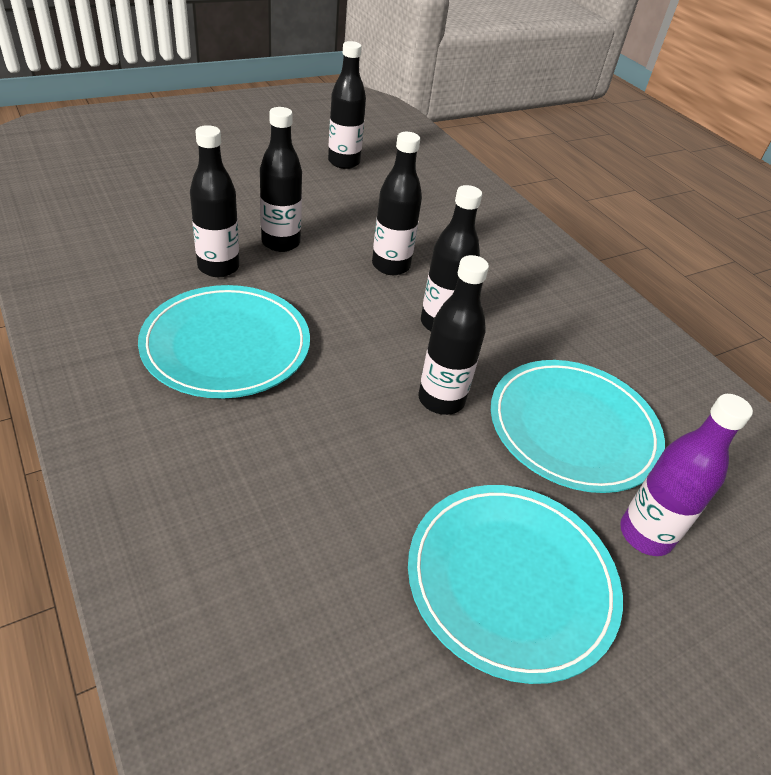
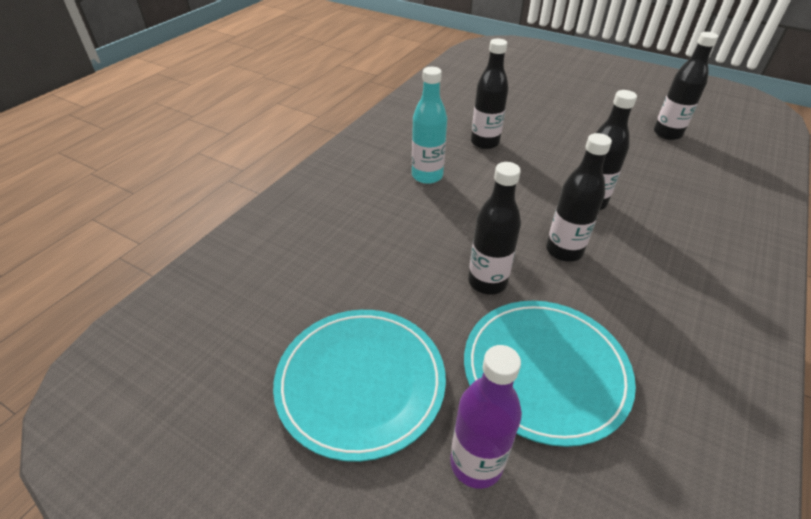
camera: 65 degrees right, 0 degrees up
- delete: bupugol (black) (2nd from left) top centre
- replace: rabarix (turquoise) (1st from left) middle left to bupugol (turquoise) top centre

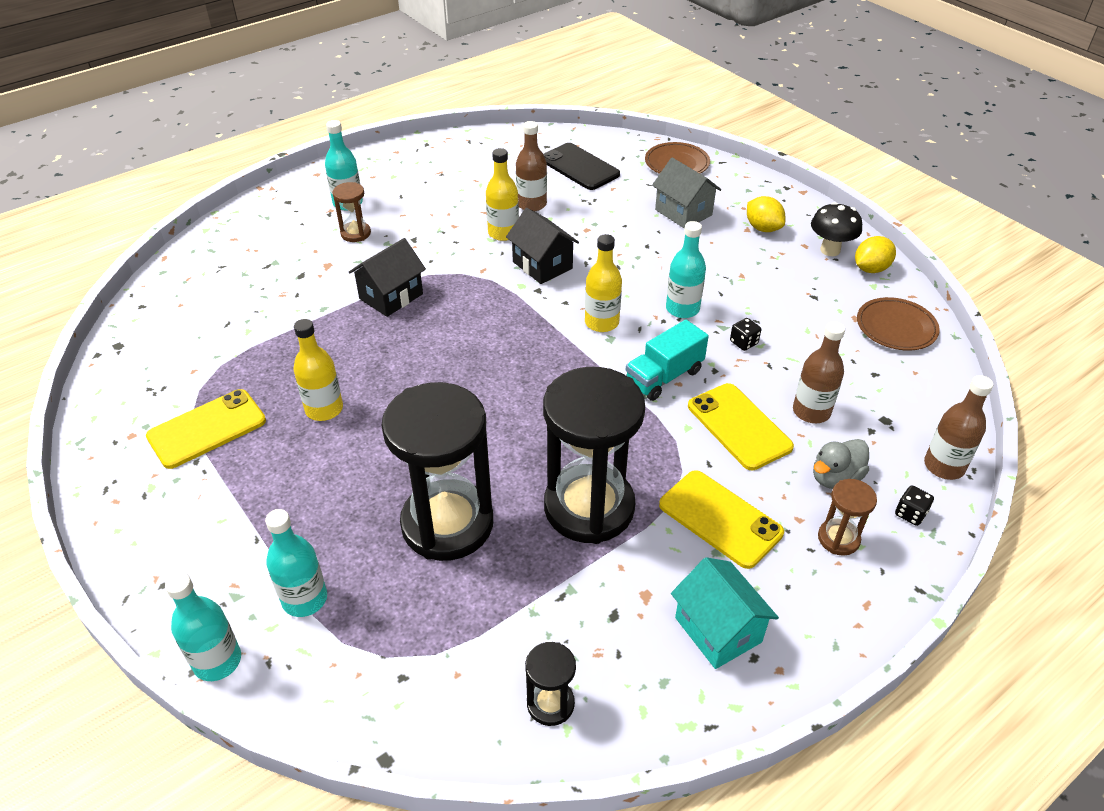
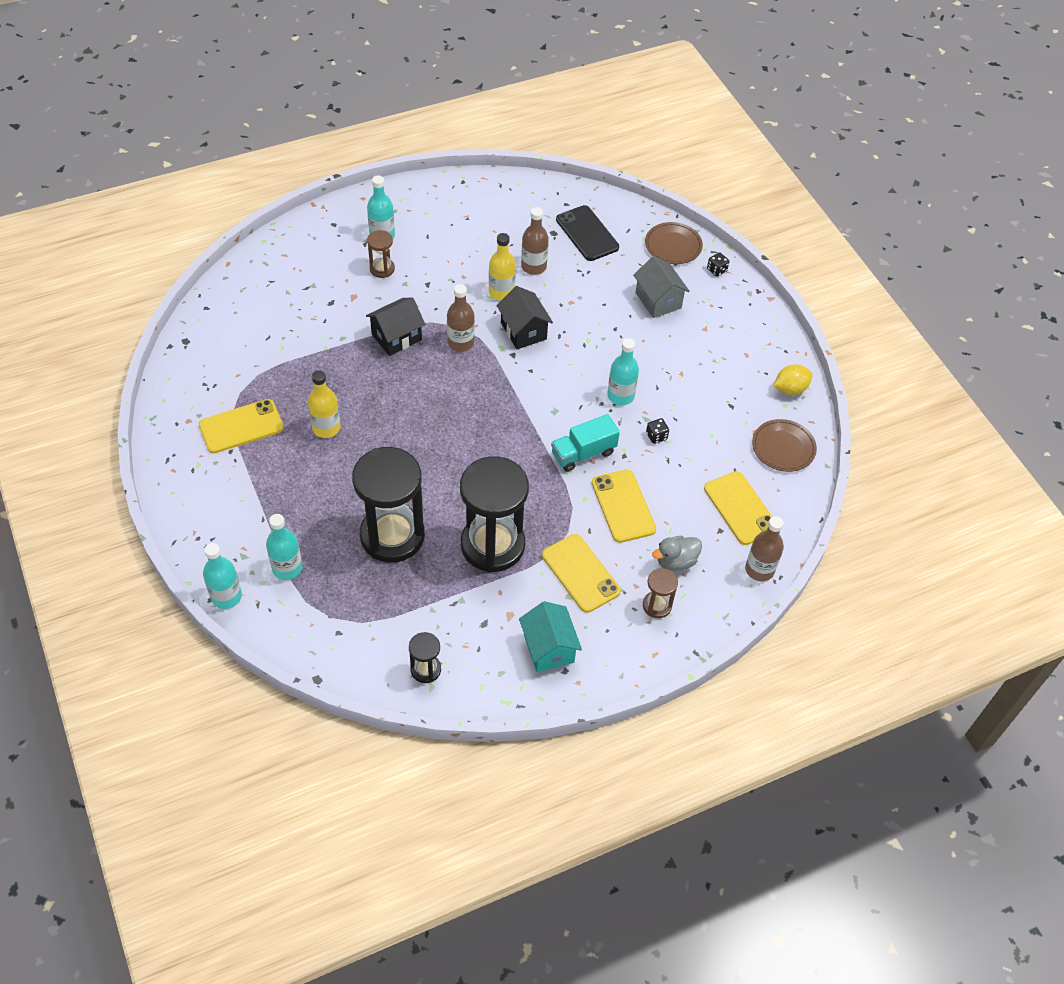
camera: 10 degrees right, 10 degrees up
- delete: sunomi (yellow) (1st from left) top right
- delete: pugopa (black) top right
- delete: bupugol (yellow) (3rd from left) centre
- move: bupugol (brown) (2nd from left in the first image) middle right to bupugol (brown) (1st from left) top centre
- move: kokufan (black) (2nd from left) middle right to top right
- insert: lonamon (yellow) (4th from left) middle right

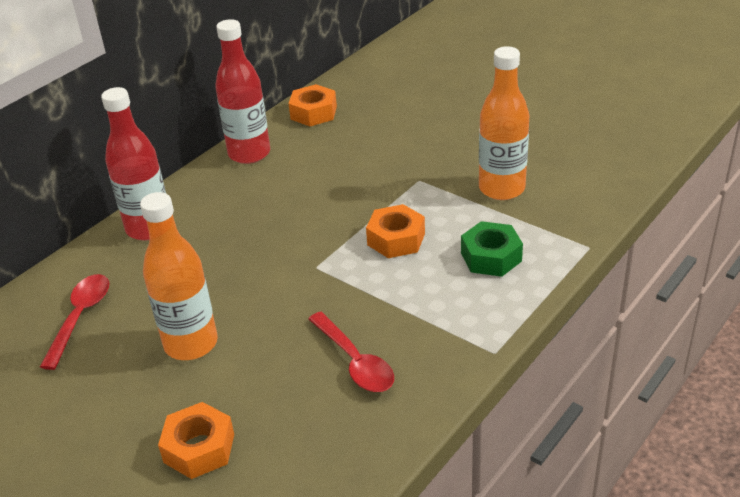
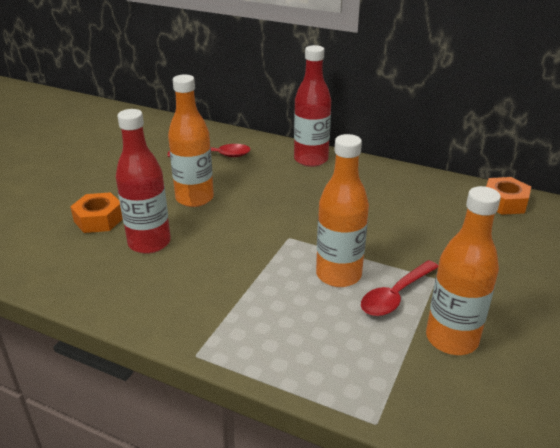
camera: 75 degrees right, 5 degrees down
- move: bupugol (red) (2nd from left in the first image) top left to bupugol (red) (1st from left) middle left
- replace: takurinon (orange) (3rd from left) centre to bupugol (orange) (2nd from left) centre
- delete: takurinon (green) centre
- move: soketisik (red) (2nd from left) bottom centre to middle right

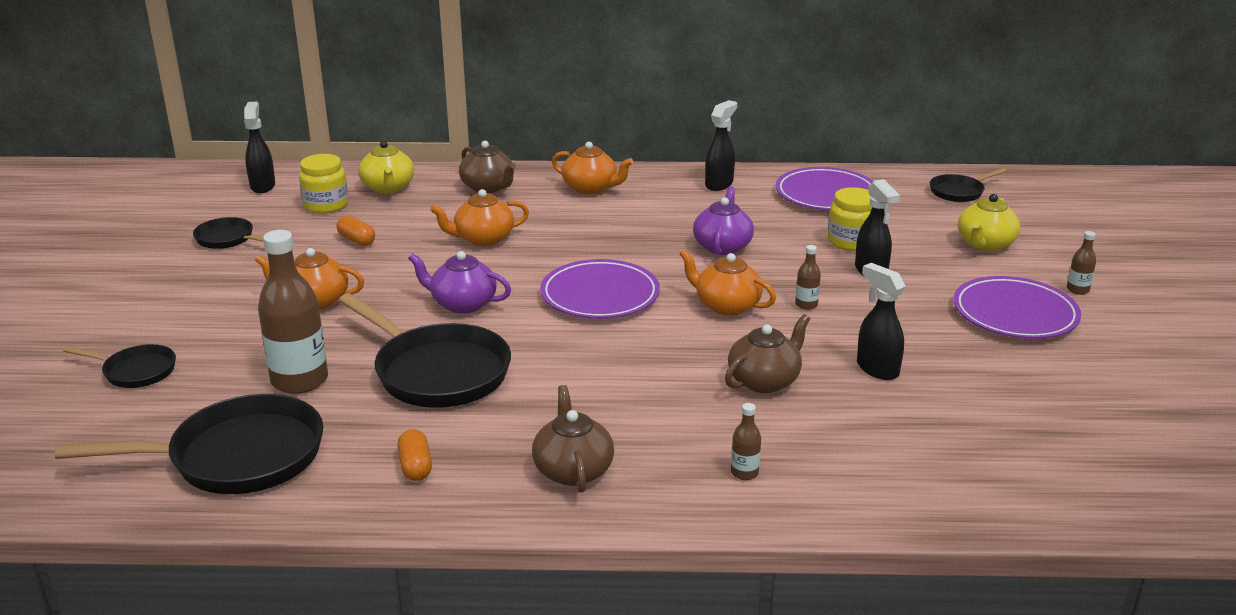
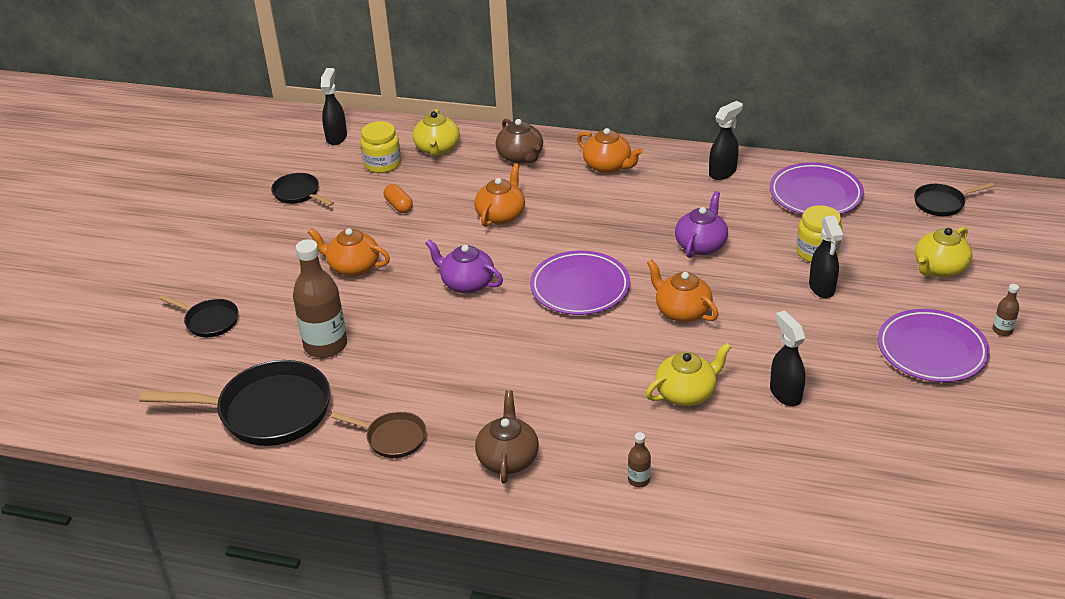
camera: 15 degrees right, 10 degrees up
- rotate: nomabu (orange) (2nd from left) centre = top centre 120 degrees clockwise
- delete: bupugol (brown) (3rd from left) centre
- delete: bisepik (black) (4th from left) centre
- recolor: nomabu (brown) (3rd from left) centre to nomabu (yellow) (2nd from left) centre
- replace: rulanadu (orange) (2nd from left) bottom centre to bisepik (brown) bottom centre

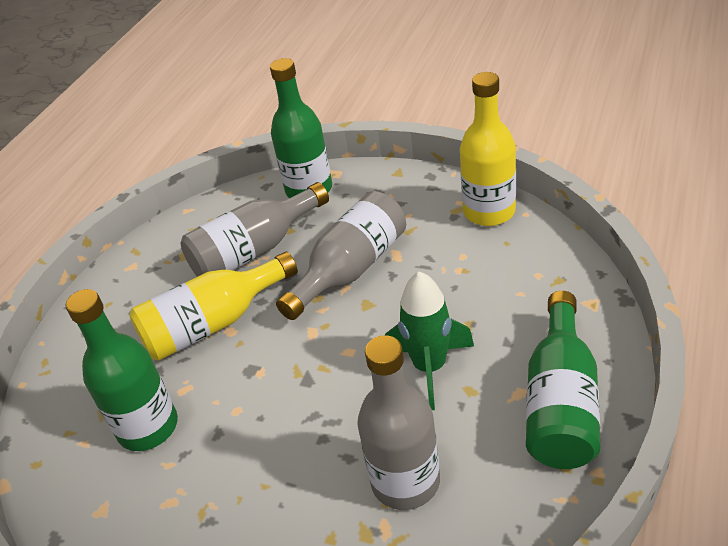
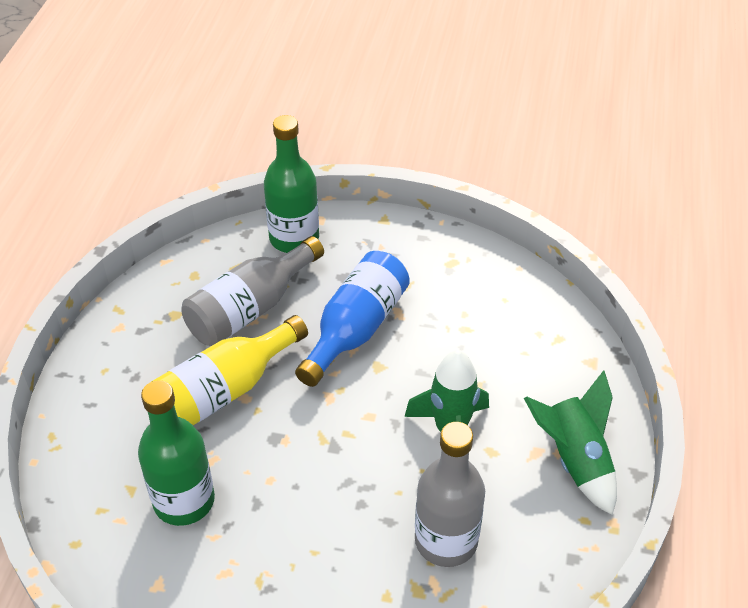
camera: 15 degrees left, 5 degrees up
- delete: bupugol (yellow) (2nd from left) top right
- recolor: bupugol (grey) (2nd from left) centre to bupugol (blue) centre
- replace: bupugol (green) (3rd from left) bottom right to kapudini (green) (2nd from left) bottom right

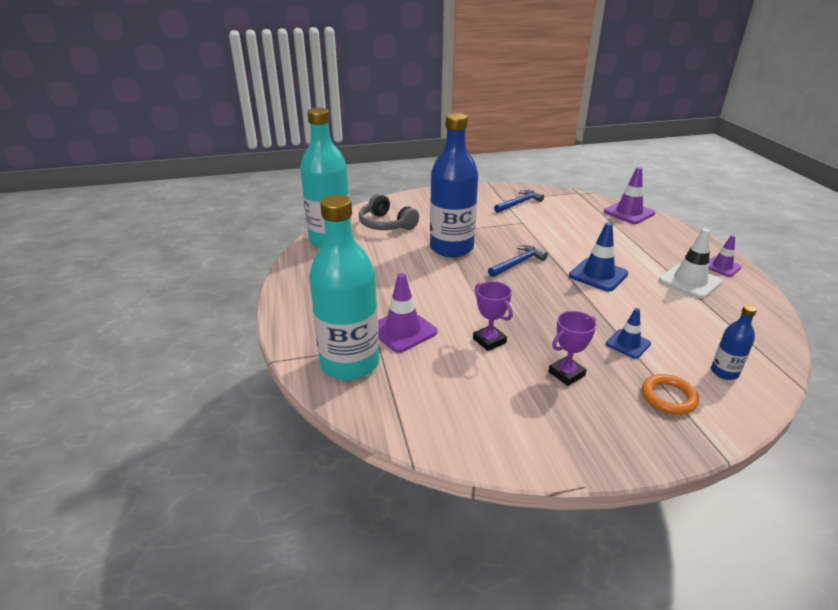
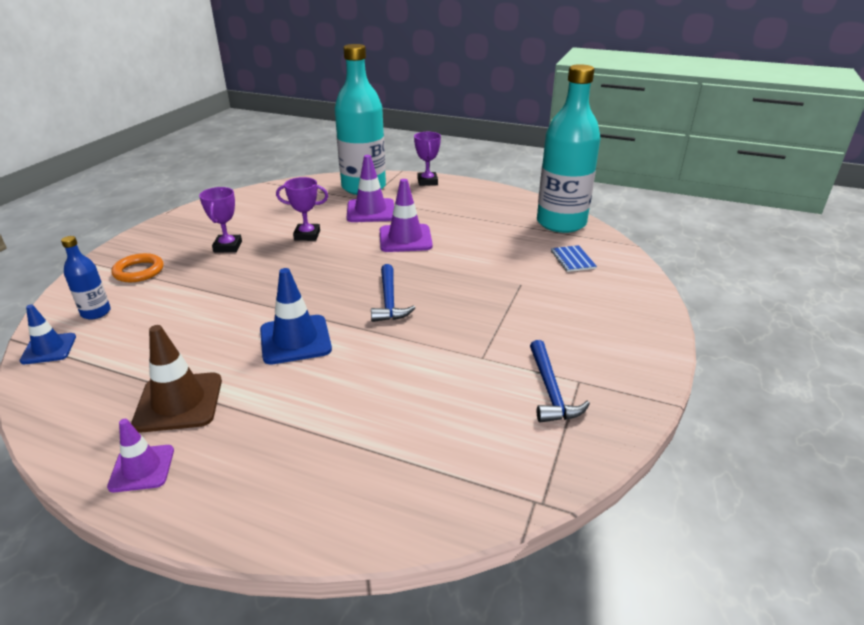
camera: 125 degrees right, 0 degrees up
- delete: bupugol (blue) (1st from left) top centre
- move: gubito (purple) (2nd from left in the first image) top right to gubito (purple) (3rd from left) centre
- replace: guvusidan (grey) centre to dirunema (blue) centre
- recolor: gubito (white) middle right to gubito (brown) middle left
- move: gubito (blue) (2nd from left in the first image) middle right to gubito (blue) (1st from left) middle left
- insert: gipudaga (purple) (3rd from left) top centre

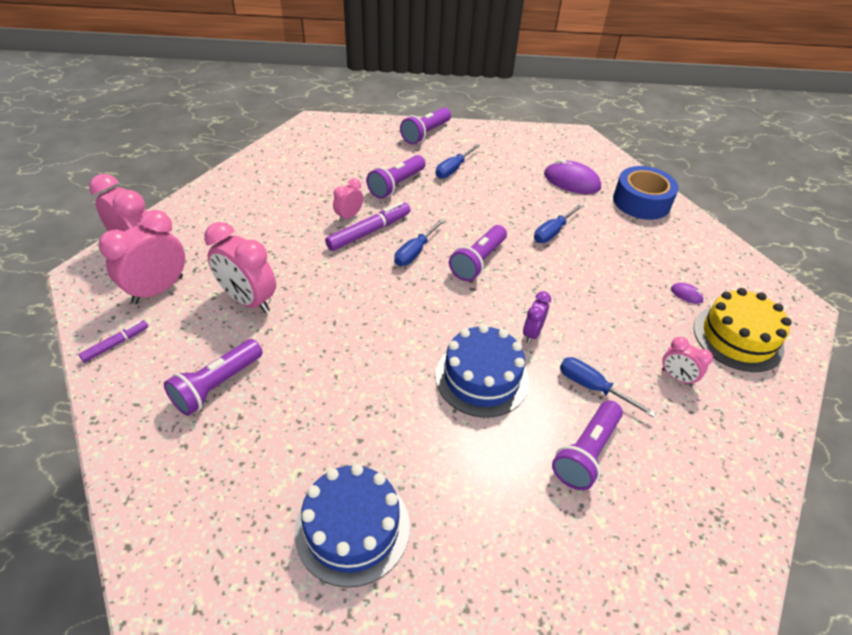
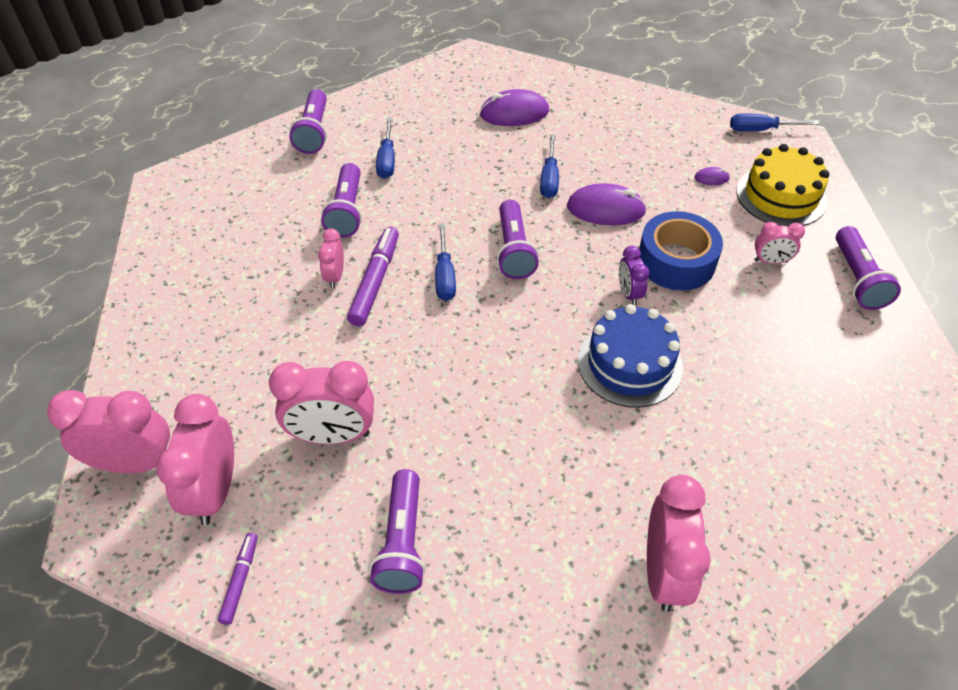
camera: 35 degrees left, 5 degrees up
- move: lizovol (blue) top right to middle right
- move: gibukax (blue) (4th from left) middle right to top right
- move: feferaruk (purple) (5th from left) bottom right to middle right
- replace: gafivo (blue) (1st from left) bottom centre to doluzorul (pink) (5th from left) bottom right
- insert: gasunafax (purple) (2nd from left) top centre

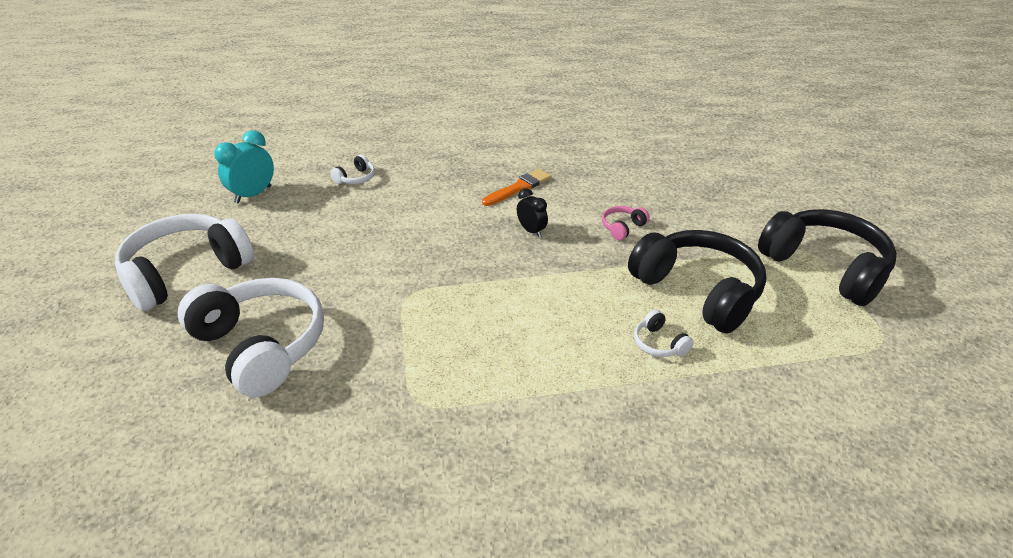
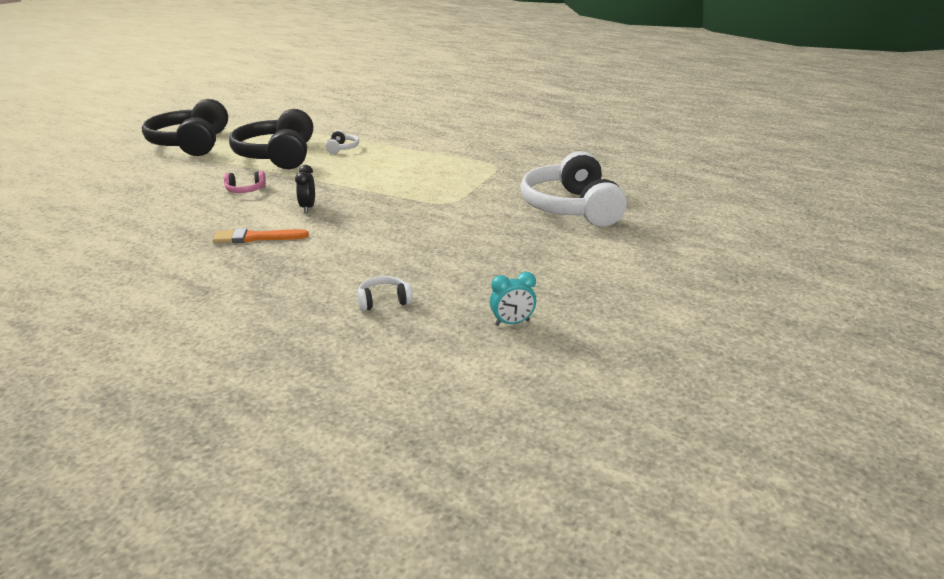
camera: 145 degrees left, 10 degrees down
- resize: doluzorul (turquoise) top left = centre x0.64
- delete: guvusidan (white) (1st from left) middle left

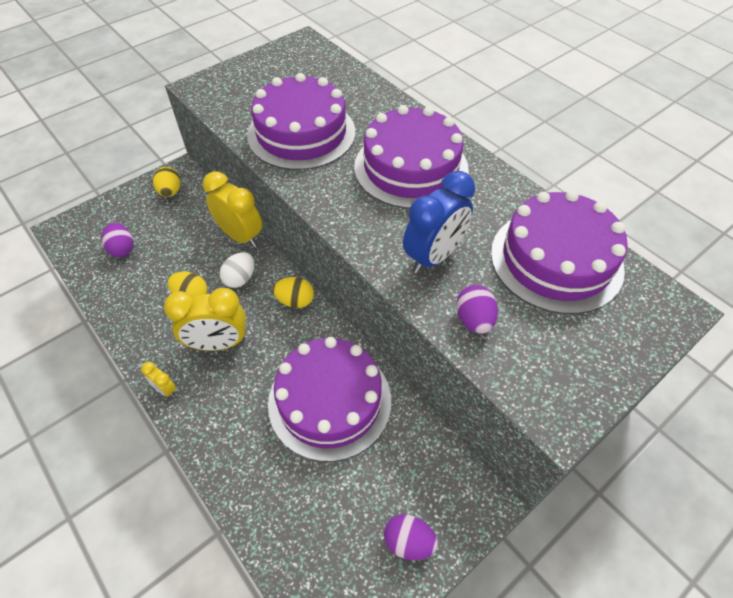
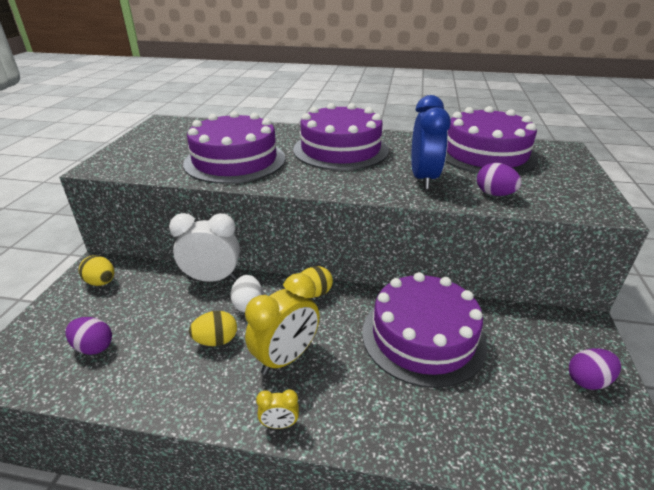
camera: 40 degrees left, 20 degrees down
- recolor: doluzorul (yellow) (3rd from left) middle left to doluzorul (white) middle left

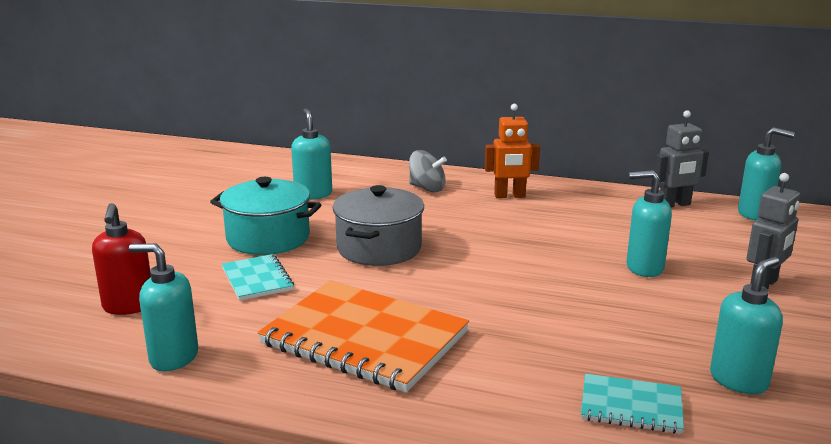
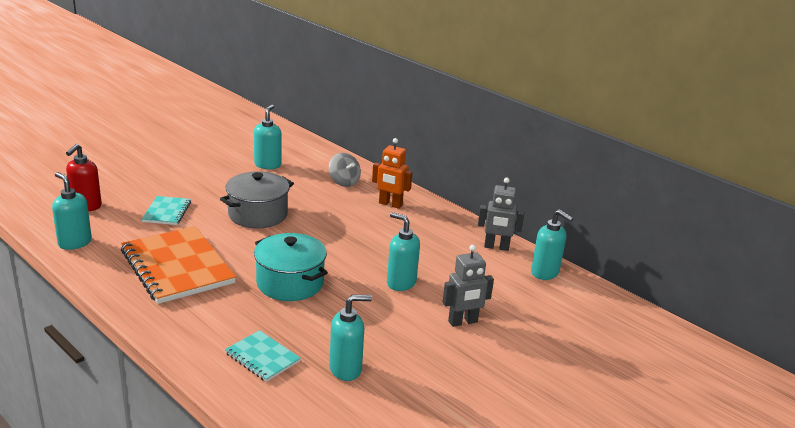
camera: 25 degrees right, 5 degrees up
- move: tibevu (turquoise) middle left to centre

